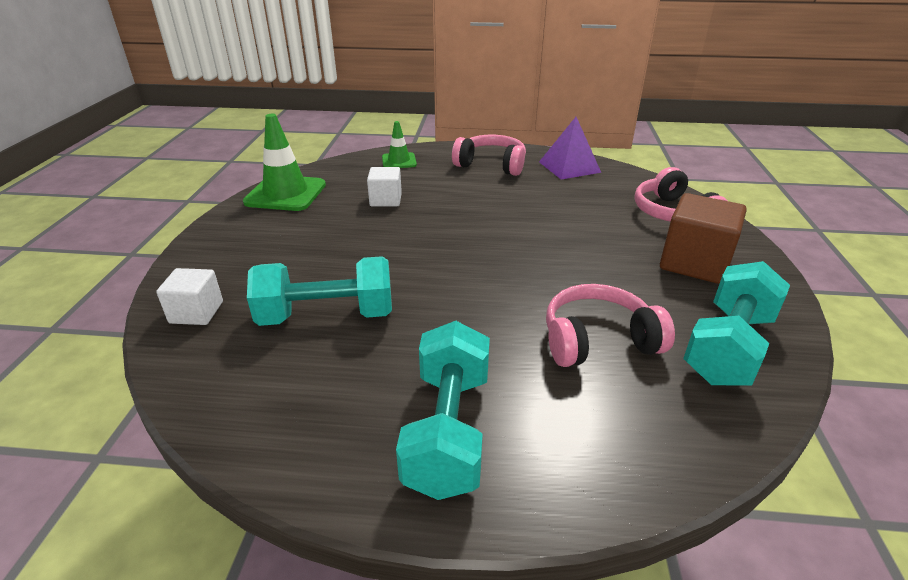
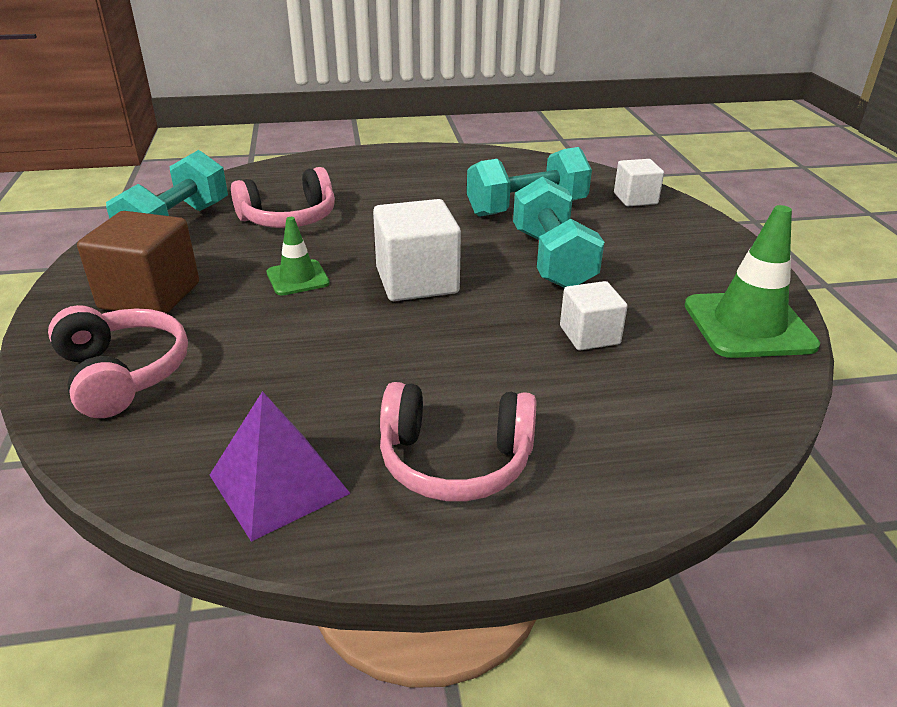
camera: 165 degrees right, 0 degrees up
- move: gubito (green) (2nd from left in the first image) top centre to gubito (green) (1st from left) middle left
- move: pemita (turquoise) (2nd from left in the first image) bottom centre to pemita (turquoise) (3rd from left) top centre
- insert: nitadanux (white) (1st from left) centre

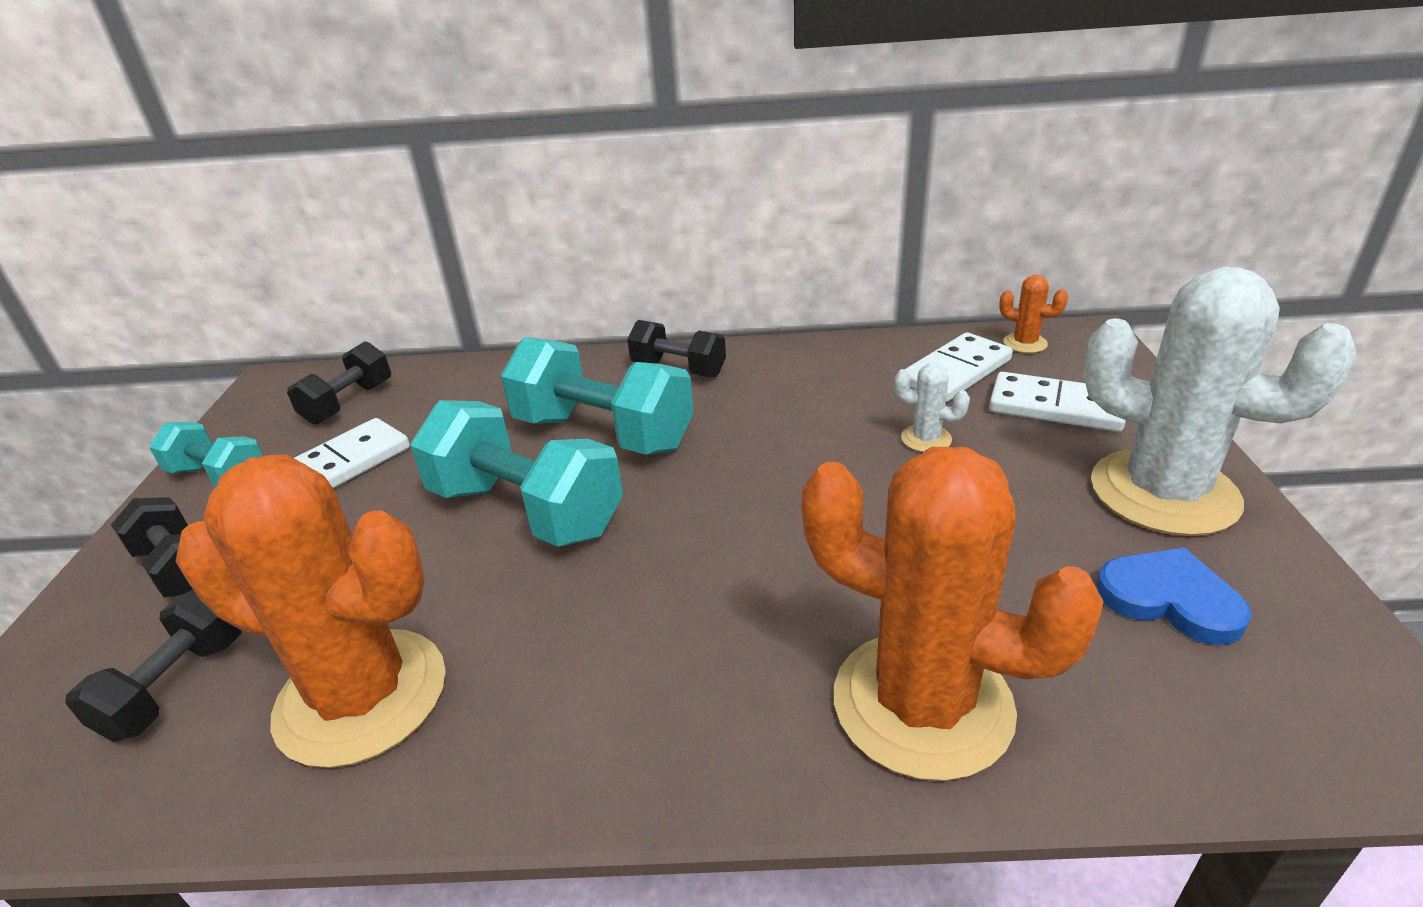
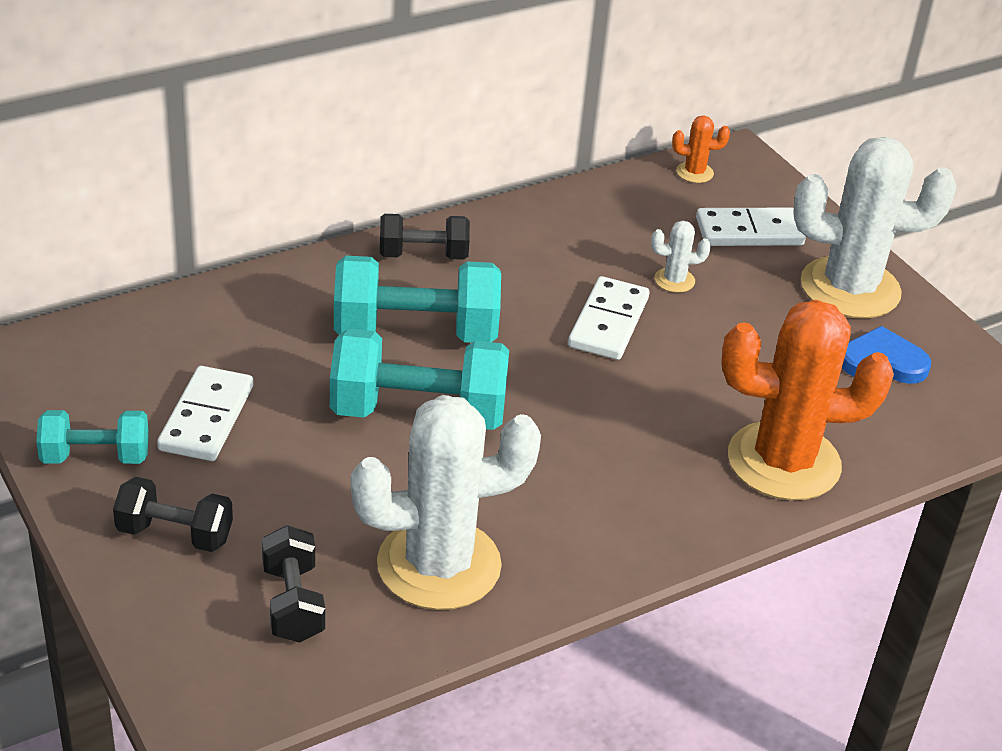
camera: 35 degrees left, 5 degrees up
- move: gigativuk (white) (2nd from left) middle right to centre
- delete: pemita (black) (3rd from left) middle left
- recolor: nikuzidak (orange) (1st from left) bottom left to nikuzidak (white) (1st from left) bottom centre

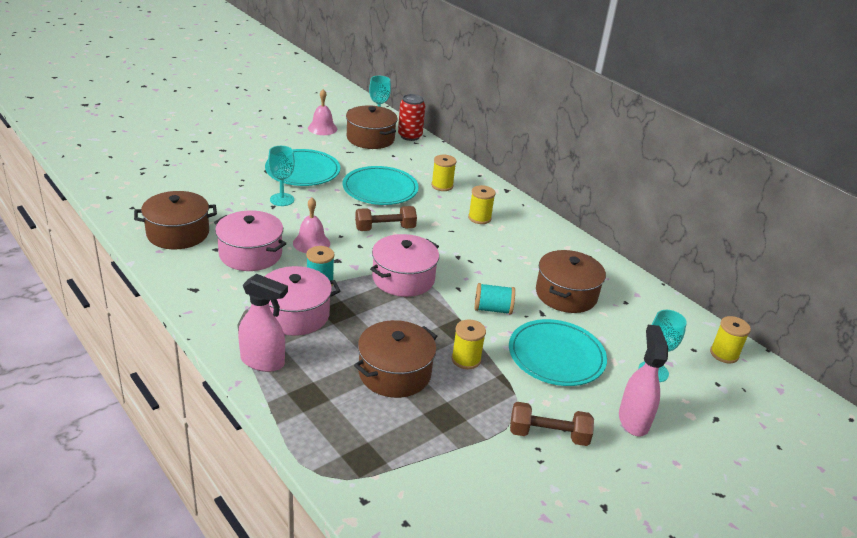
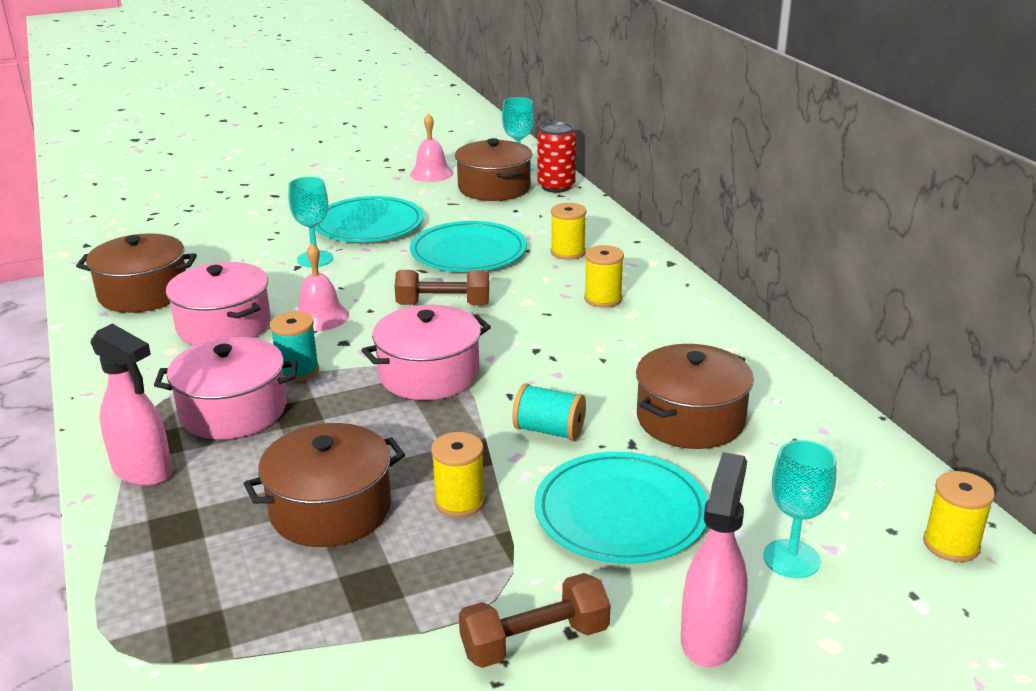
camera: 20 degrees right, 5 degrees down
- rotate: pemita (brown) (2nd from left) bottom centre = bottom centre 45 degrees counterclockwise

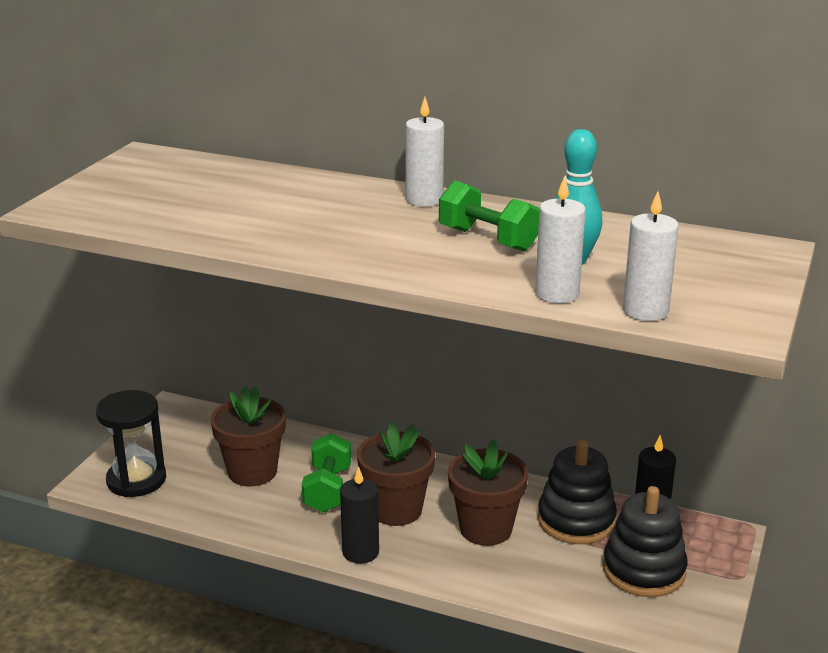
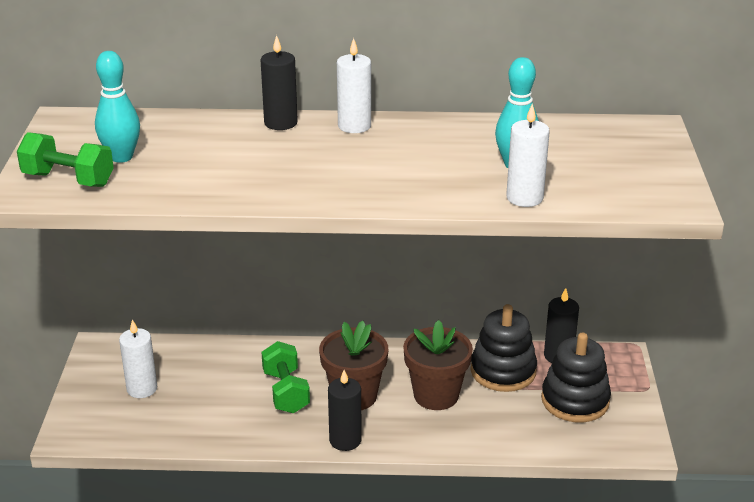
camera: 20 degrees left, 5 degrees up
- move: pemita (green) (2nd from left in the first image) top centre to pemita (green) (1st from left) top left
- move: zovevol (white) (3rd from left in the first image) middle right to zovevol (white) (1st from left) bottom left
- delete: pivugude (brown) (1st from left) bottom left
- delete: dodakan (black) bottom left
- insert: zovevol (black) (1st from left) top centre
- insert: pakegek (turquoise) (1st from left) top left

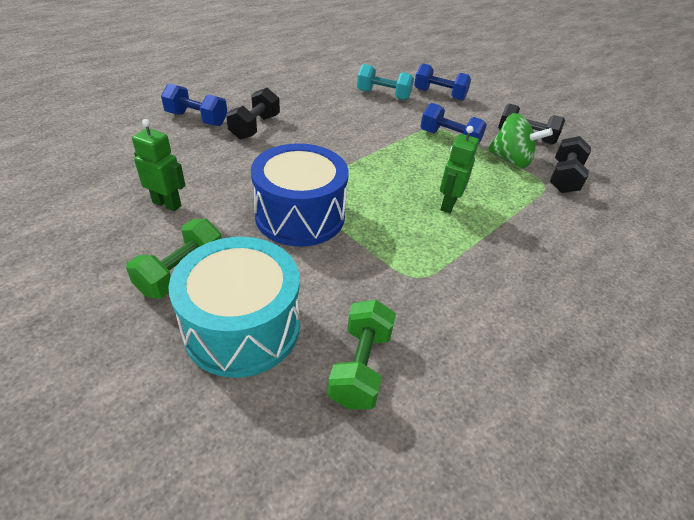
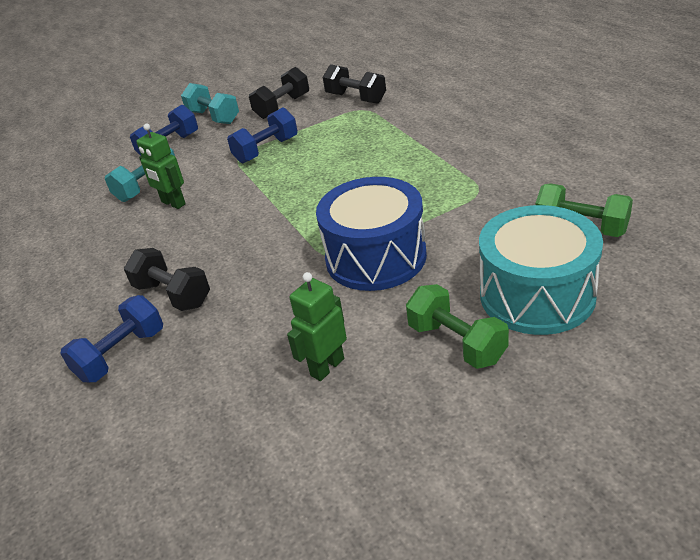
camera: 65 degrees left, 5 degrees down
- delete: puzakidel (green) top right
- move: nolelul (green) (2nd from left in the first image) top centre to nolelul (green) (1st from left) top left
- insert: pemita (turquoise) (2nd from left) top left

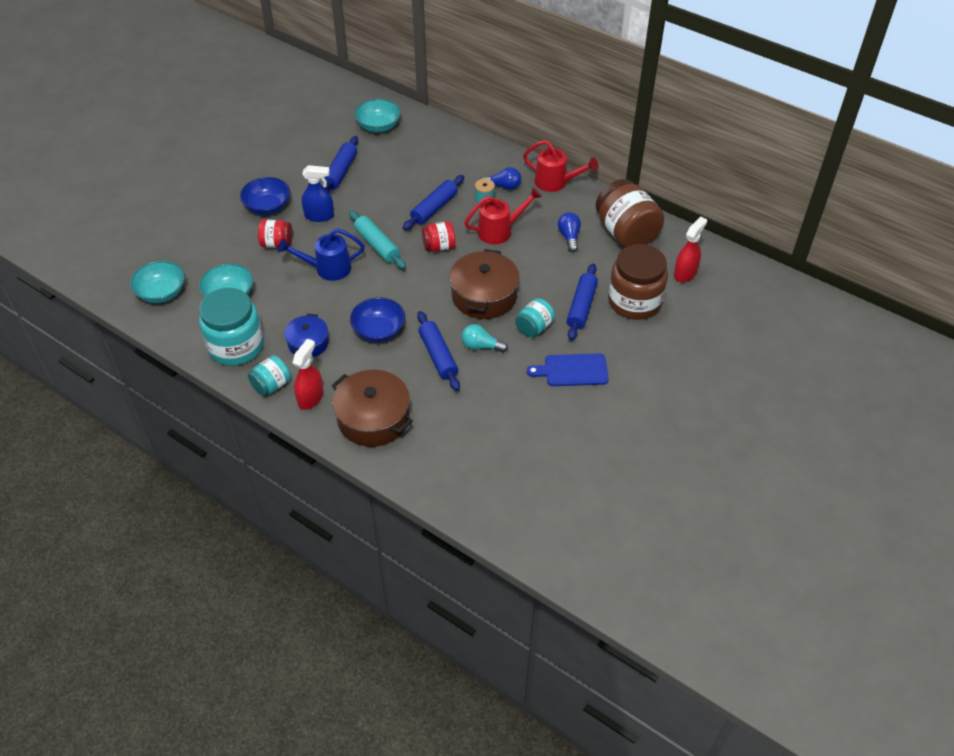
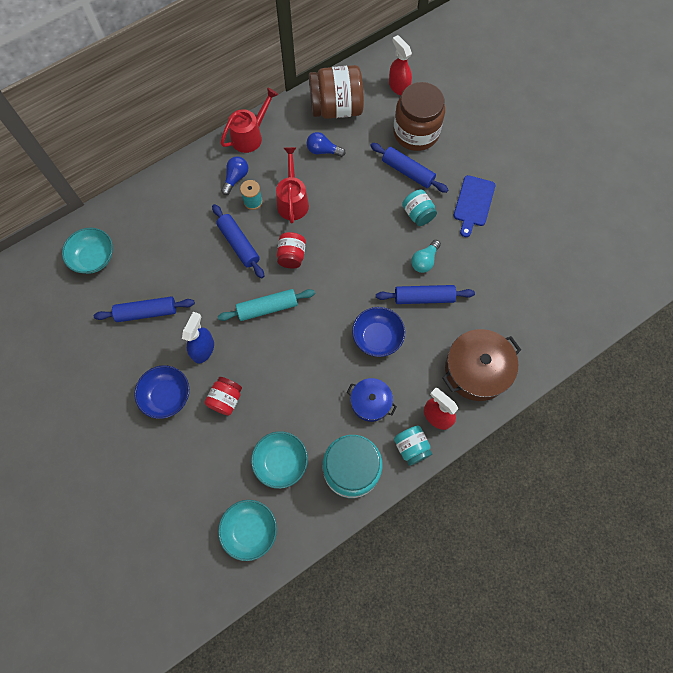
camera: 70 degrees left, 20 degrees up
- rotate: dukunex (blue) (1st from left) top centre = middle left 45 degrees counterclockwise
- delete: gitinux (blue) centre
- delete: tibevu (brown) (2nd from left) centre

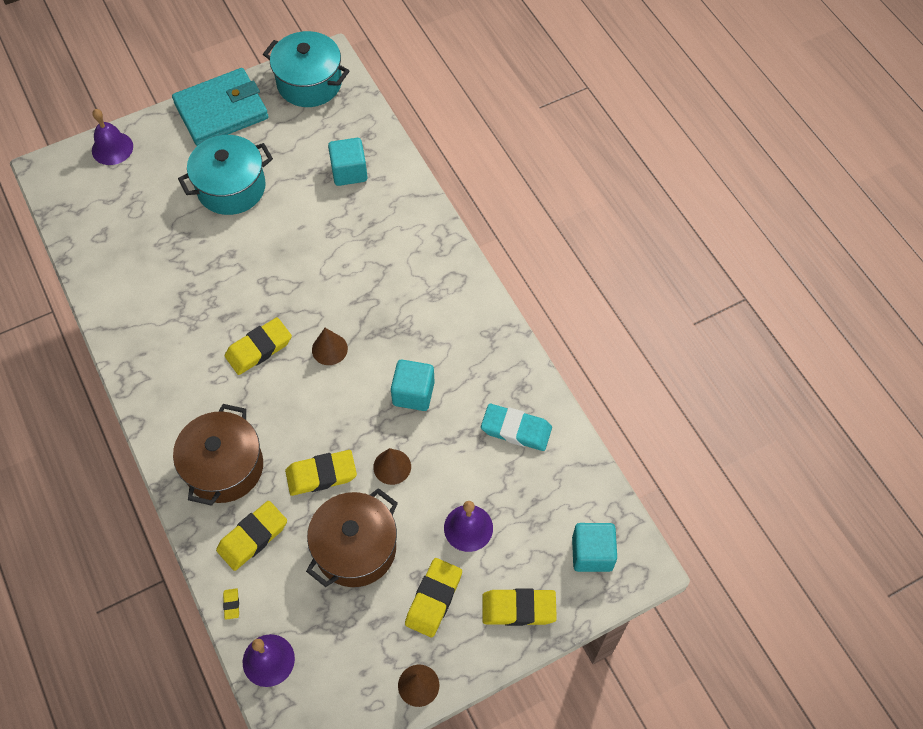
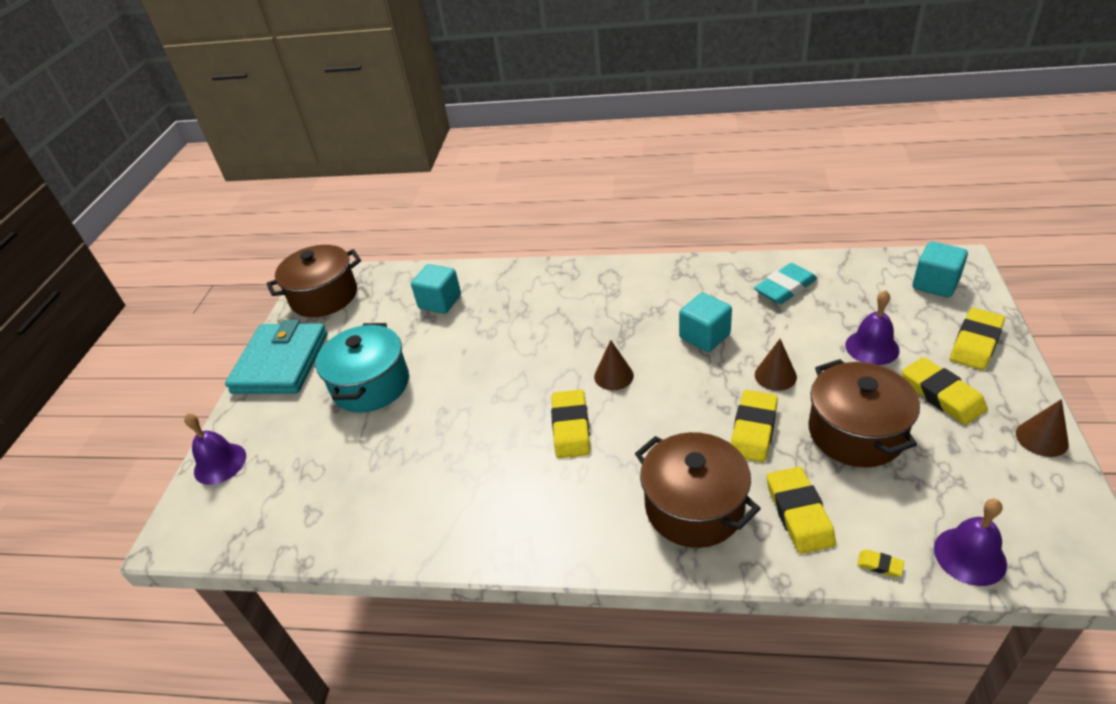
camera: 50 degrees left, 20 degrees down
- recolor: tibevu (turquoise) (2nd from left) top left to tibevu (brown) (1st from left) middle left

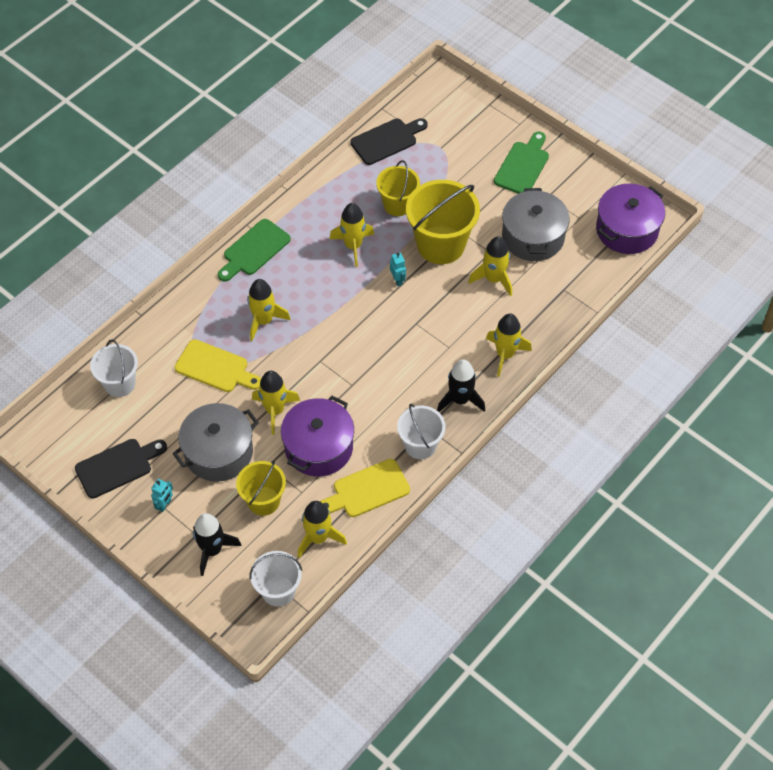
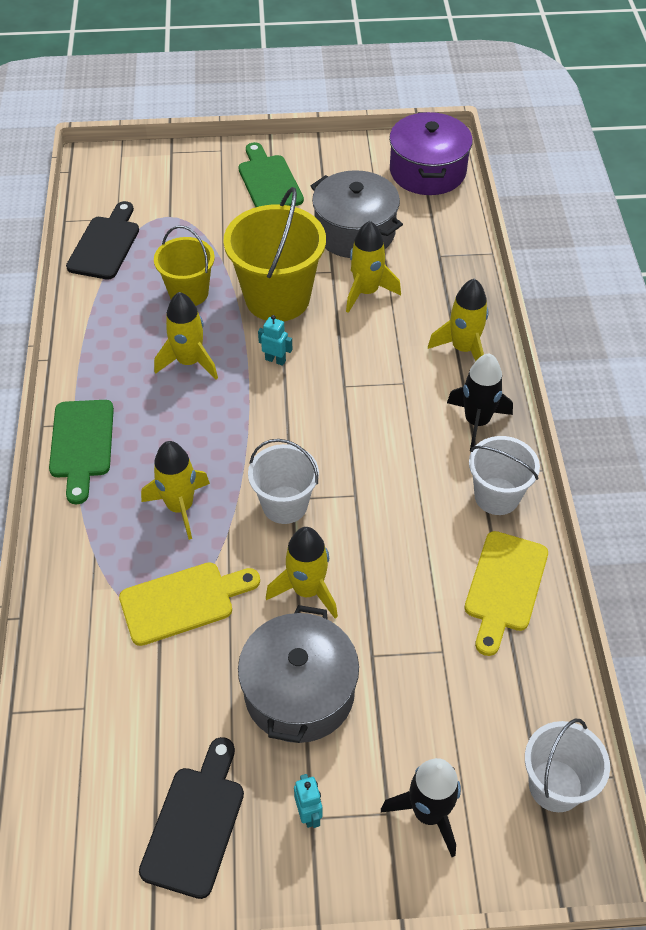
camera: 45 degrees left, 5 degrees down
- move: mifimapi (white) (1st from left) middle left to centre
- delete: tibevu (purple) (1st from left) centre
- delete: mifimapi (yellow) (1st from left) centre
- delete: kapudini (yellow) (3rd from left) bottom centre

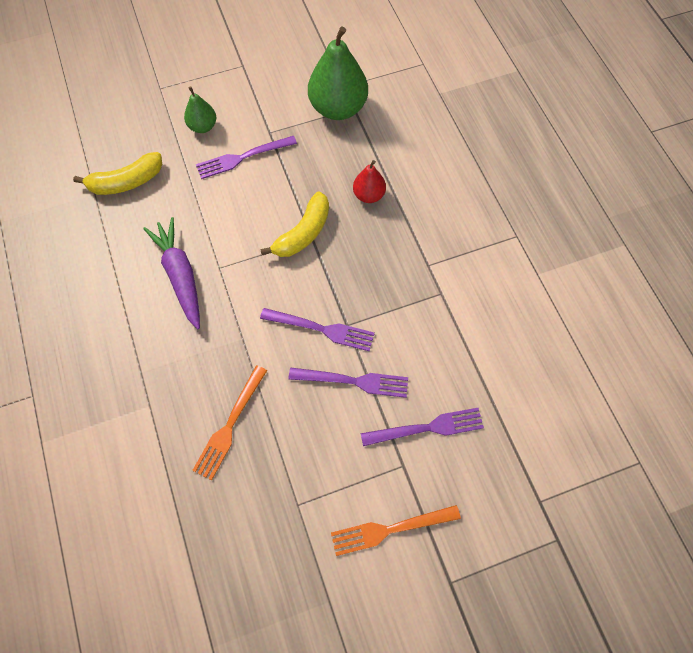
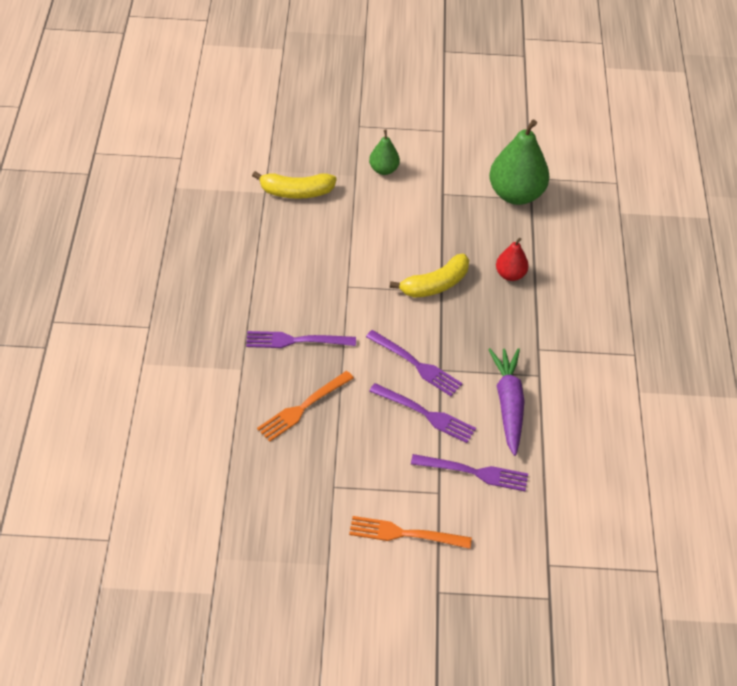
camera: 20 degrees right, 15 degrees down
- move: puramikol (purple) (1st from left) top centre to centre
- move: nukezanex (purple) middle left to middle right

